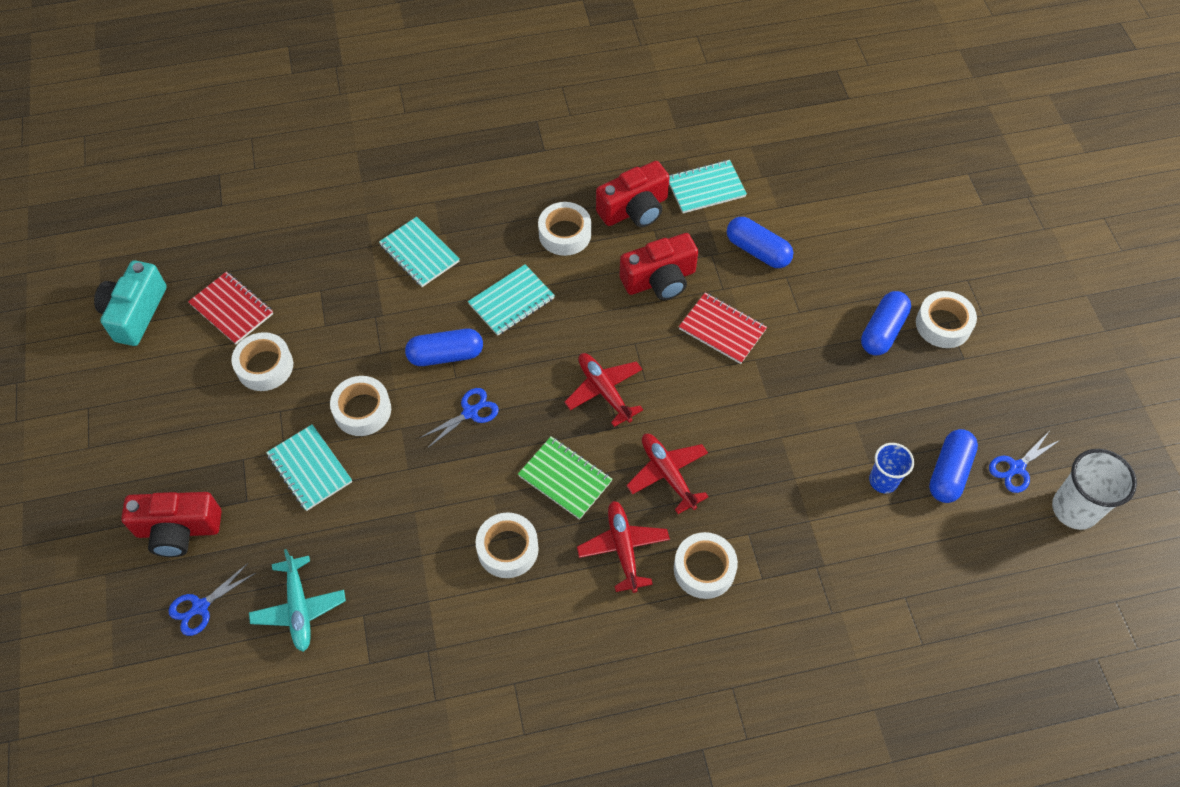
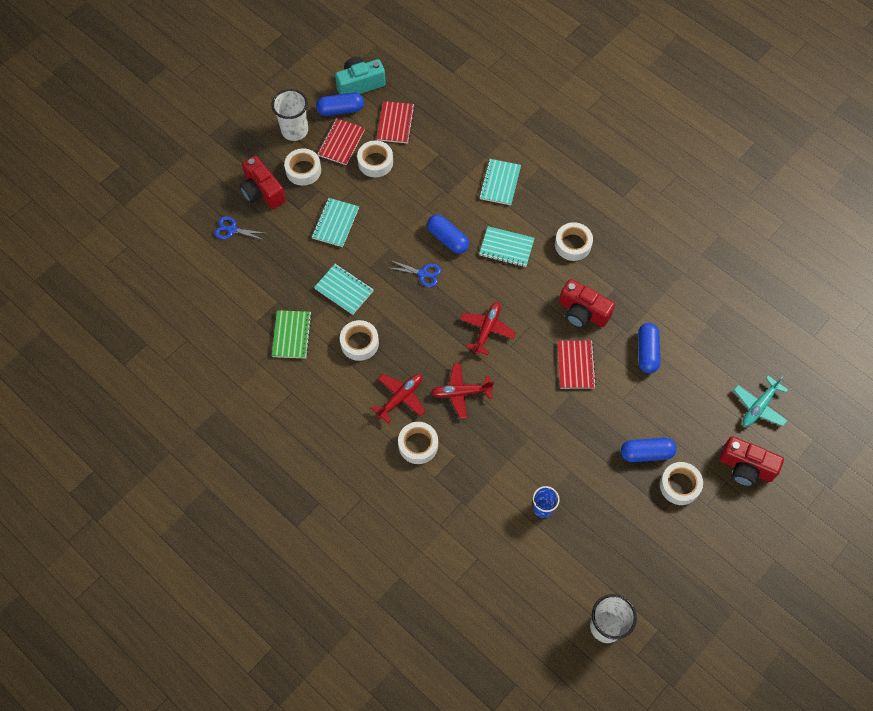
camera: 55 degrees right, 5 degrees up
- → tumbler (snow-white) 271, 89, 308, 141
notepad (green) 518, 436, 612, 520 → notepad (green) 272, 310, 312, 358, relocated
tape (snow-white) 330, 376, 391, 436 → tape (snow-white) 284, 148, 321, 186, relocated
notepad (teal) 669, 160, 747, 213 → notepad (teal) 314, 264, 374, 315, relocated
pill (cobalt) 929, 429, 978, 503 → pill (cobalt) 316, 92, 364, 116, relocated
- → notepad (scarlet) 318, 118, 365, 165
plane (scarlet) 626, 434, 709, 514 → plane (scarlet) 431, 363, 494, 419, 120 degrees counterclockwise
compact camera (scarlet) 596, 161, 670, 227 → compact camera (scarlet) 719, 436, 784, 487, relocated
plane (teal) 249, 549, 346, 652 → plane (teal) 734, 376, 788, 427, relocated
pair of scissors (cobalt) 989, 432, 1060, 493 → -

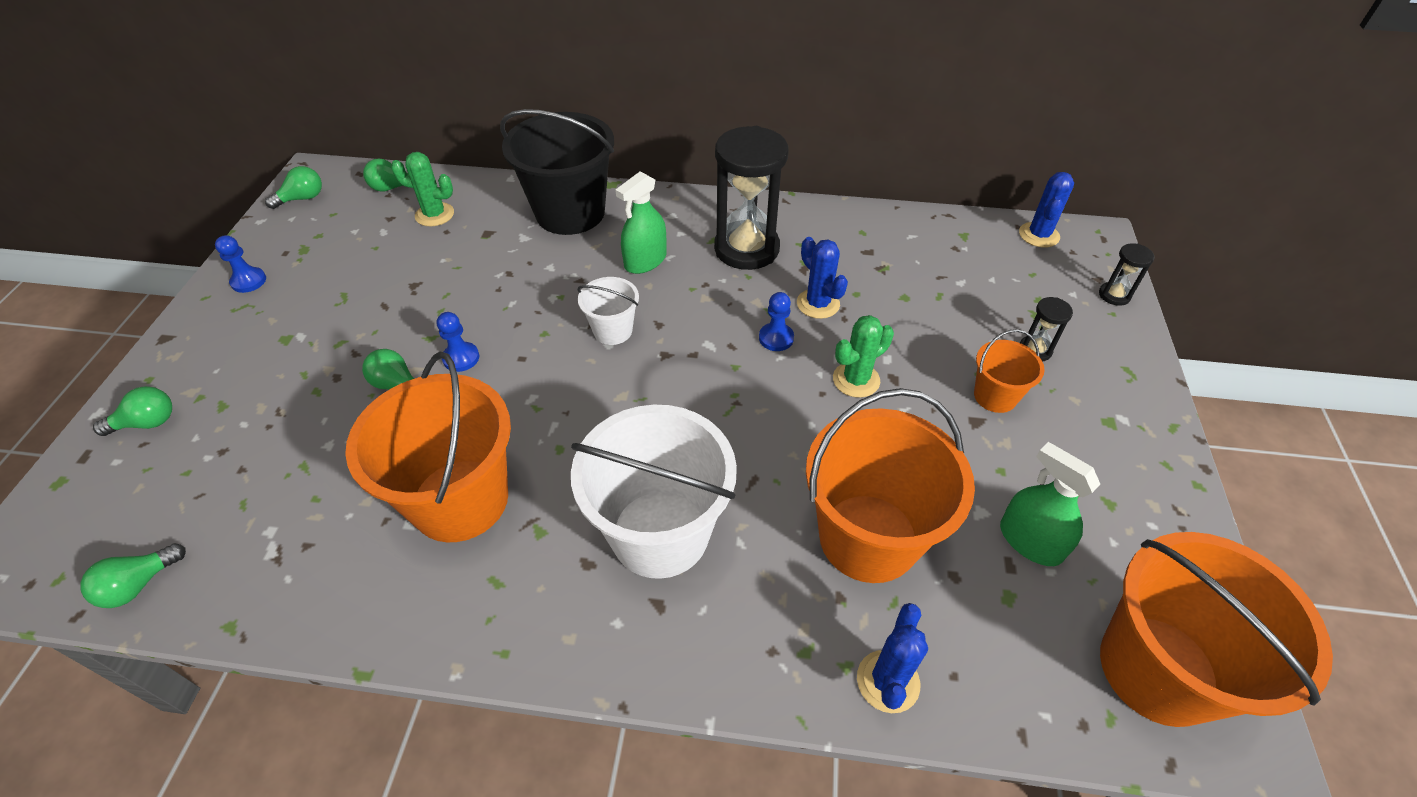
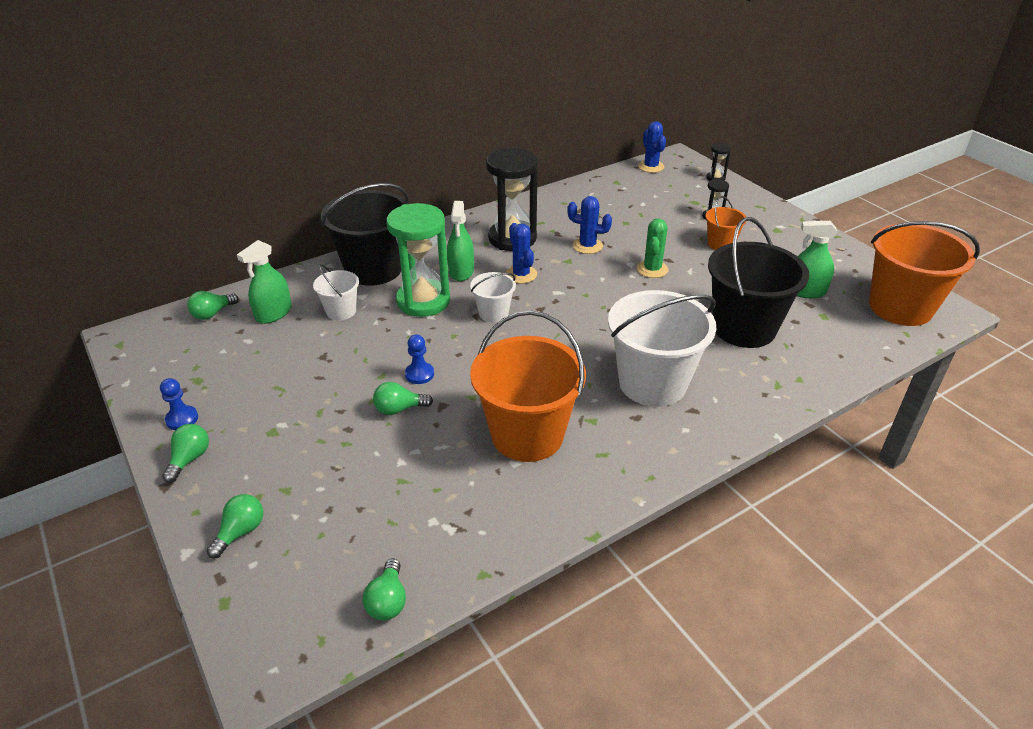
camera: 40 degrees left, 10 degrees down
lightbulb (green) 265, 166, 322, 209 → lightbulb (green) 162, 424, 209, 483, relocated
saguaro cactus (green) 391, 152, 454, 226 → spray bottle (green) 237, 240, 292, 324
- → sand bucket (snow-white) 313, 264, 359, 320
- → hourglass (green) 386, 203, 450, 317
saguaro cactus (cobalt) 857, 603, 928, 713 → saguaro cactus (cobalt) 506, 223, 537, 283, relocated
sand bucket (bright orange) 806, 388, 975, 583 → sand bucket (jet-black) 708, 217, 809, 348
chess pawn (cobalt) 759, 292, 794, 351 → -

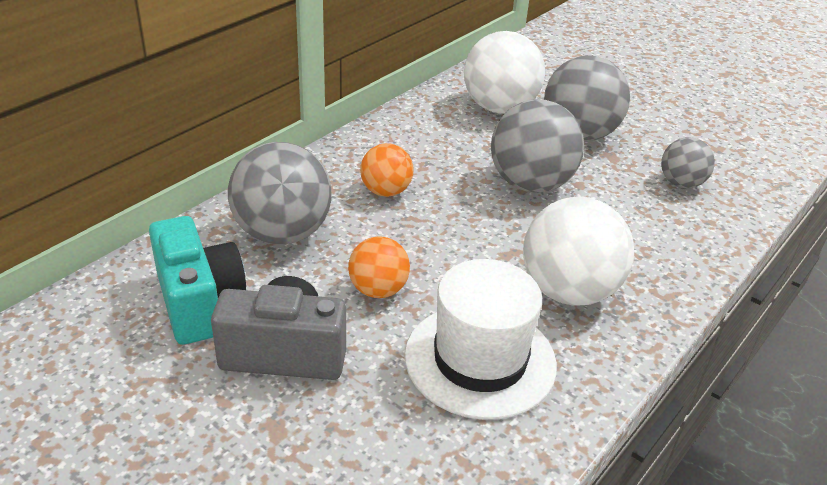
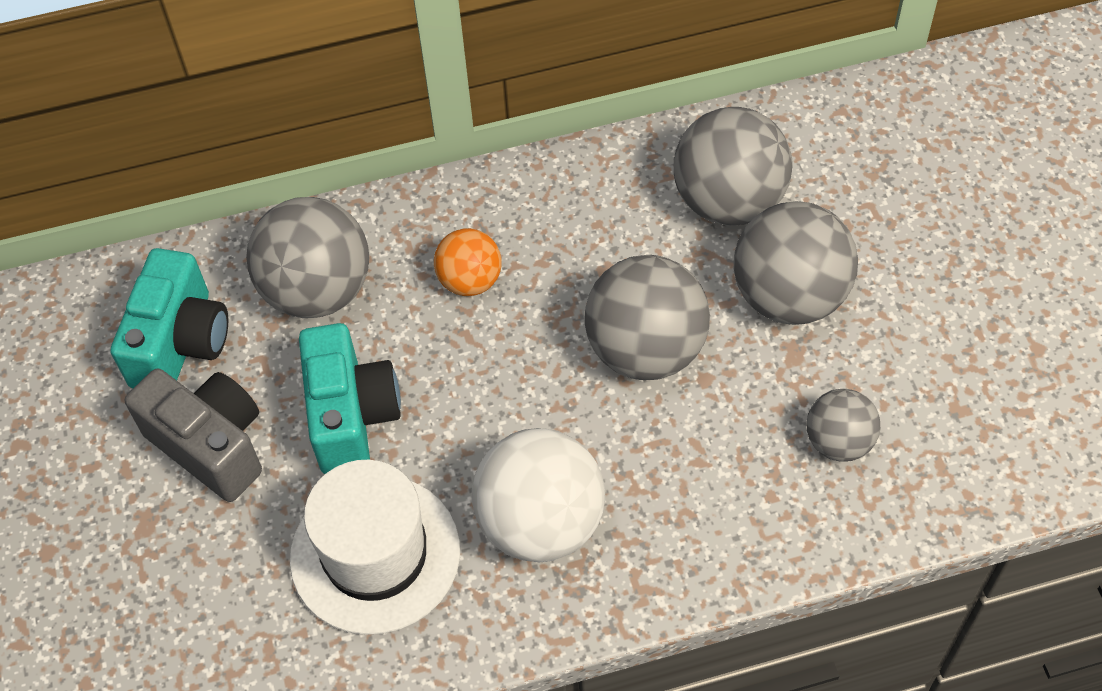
camera: 40 degrees right, 20 degrees up
play ball (bright orange) 348, 236, 410, 298 → compact camera (teal) 299, 323, 401, 474
play ball (snow-white) 464, 31, 545, 114 → play ball (ash-grey) 674, 107, 793, 226

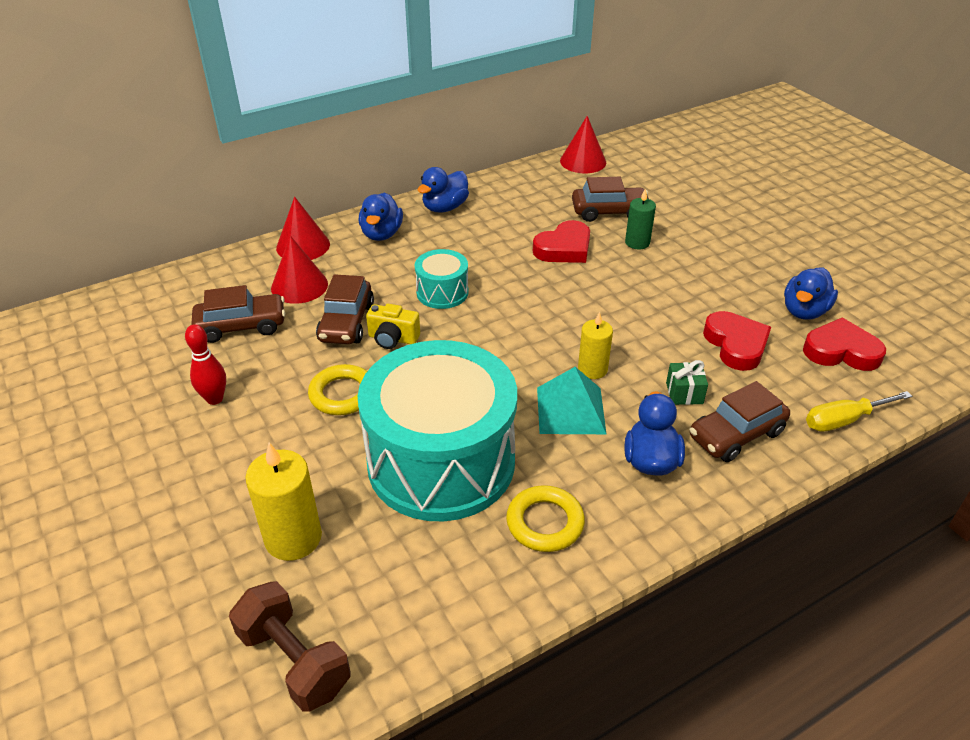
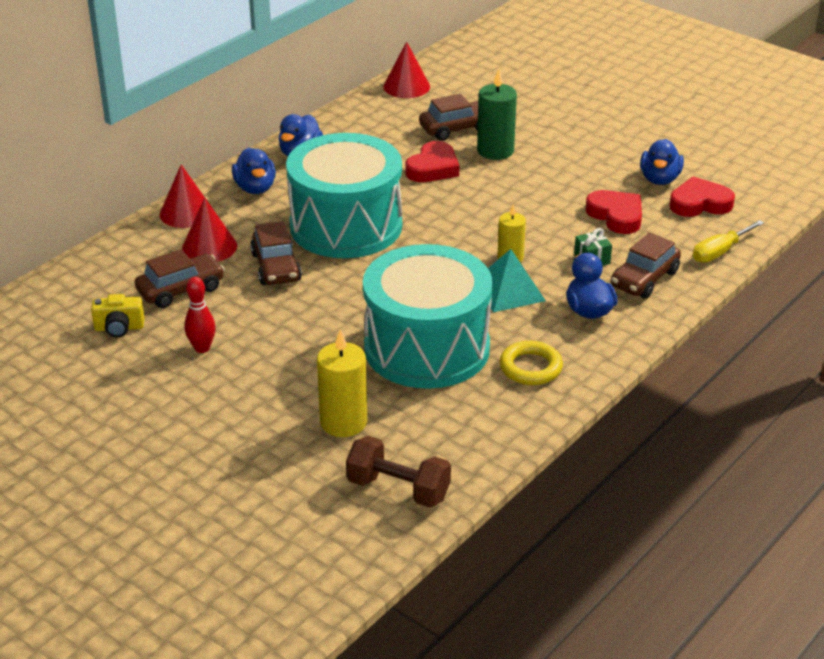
camera: 20 degrees left, 5 degrees down
compact camera (golden) 366, 304, 420, 349 → compact camera (golden) 91, 294, 145, 337, relocated
drum (teal) 415, 249, 469, 309 → drum (teal) 286, 133, 402, 258, x2.28
candle (green) 625, 188, 656, 249 → candle (green) 477, 69, 517, 160, x1.57
ring (golden) 308, 364, 367, 415 → -

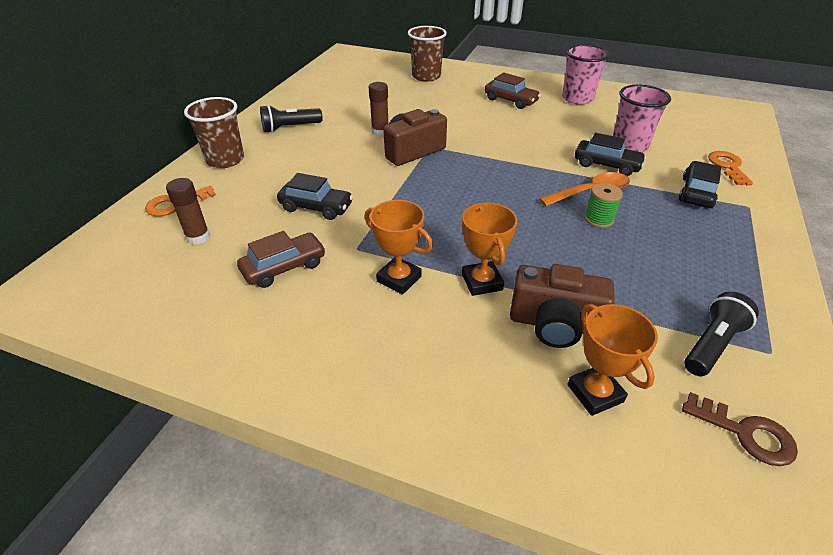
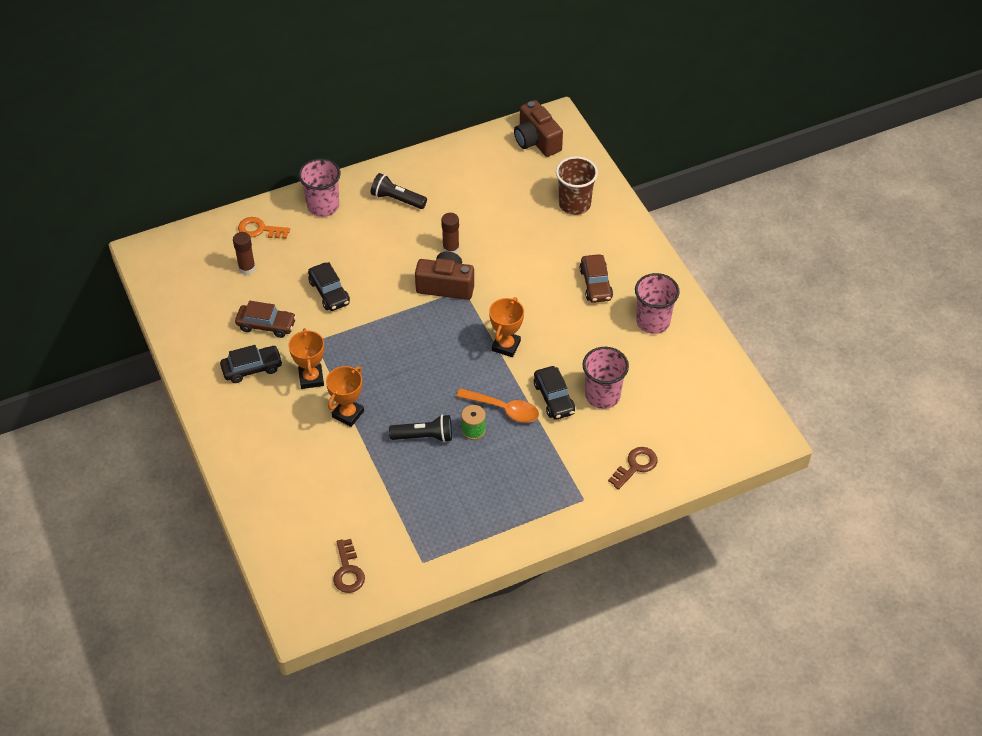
camera: 45 degrees right, 10 degrees up
automobile (jet-black) 679, 161, 721, 208 → automobile (jet-black) 220, 345, 283, 383, relocated
tumbler (russet) 184, 97, 244, 168 → tumbler (rose-pink) 298, 158, 341, 217
flashlight (jet-black) 684, 292, 759, 376 → flashlight (jet-black) 389, 415, 452, 442, relocated
award cup (bright orange) 567, 304, 658, 416 → award cup (bright orange) 489, 297, 524, 357, relocated
compact camera (russet) 510, 264, 615, 348 → compact camera (russet) 514, 100, 563, 157, relocated
latchkey (bright orange) 708, 151, 753, 185 → latchkey (russet) 608, 447, 658, 490

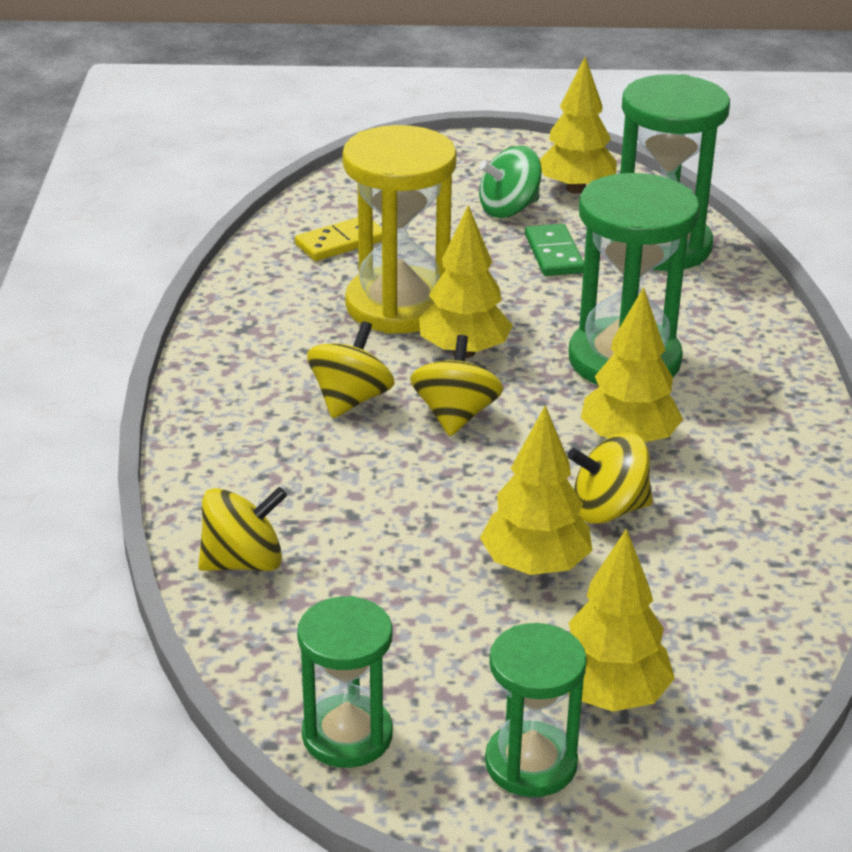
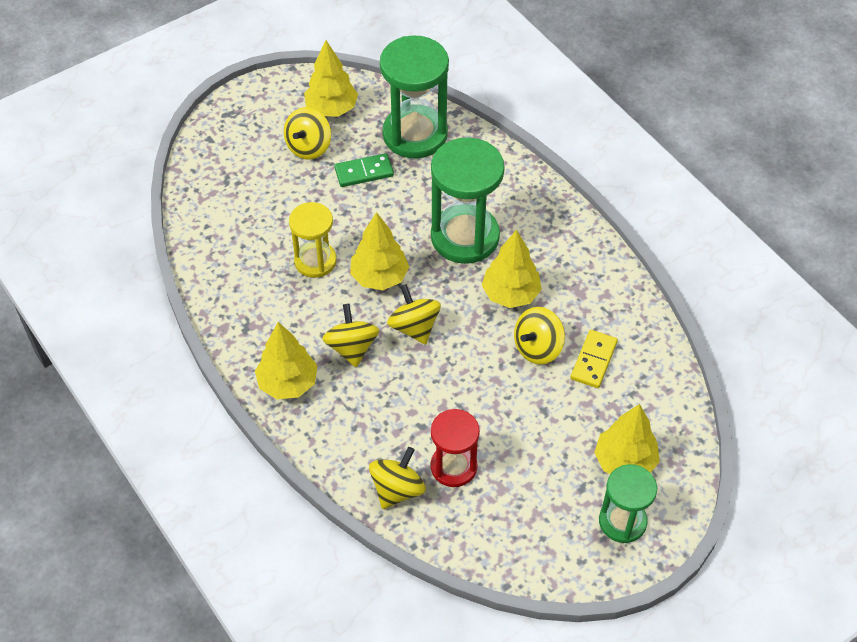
camera: 35 degrees left, 20 degrees up
toy tree (golden) 480, 405, 592, 575 → toy tree (golden) 255, 322, 318, 399, relocated
toy top (green) 479, 146, 542, 218 → toy top (golden) 284, 107, 331, 159
hourglass (golden) 342, 125, 457, 334 → hourglass (golden) 289, 202, 337, 278, x0.61
domino (green) 525, 224, 584, 276 → domino (green) 334, 153, 394, 187, 60 degrees counterclockwise
- → hourglass (scarlet) 431, 409, 480, 487
domino (golden) 295, 217, 382, 261 → domino (golden) 571, 330, 618, 388, relocated
hourglass (green) 297, 596, 393, 768 → -

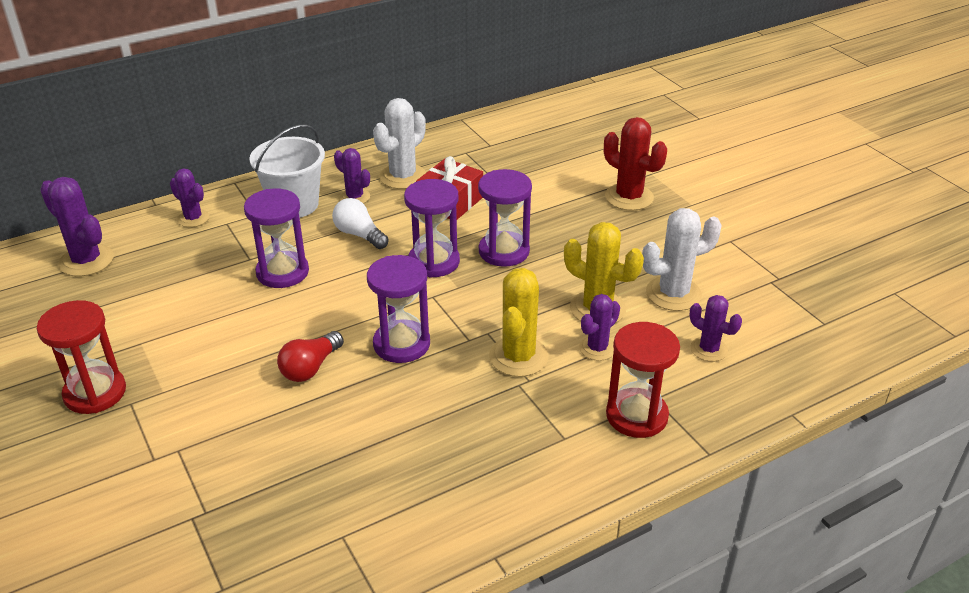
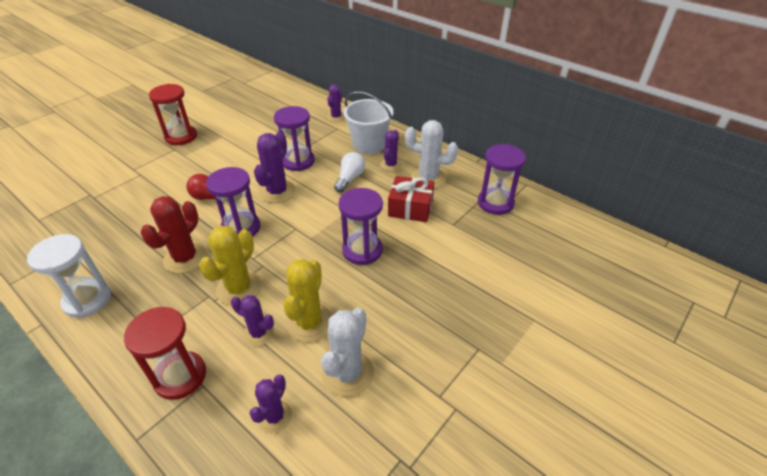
camera: 70 degrees right, 5 degrees up
- → hourglass (snow-white) 27, 234, 111, 318
saguaro cactus (scarlet) 604, 117, 667, 211 → saguaro cactus (scarlet) 141, 196, 207, 273, relocated
saguaro cactus (golden) 489, 268, 549, 377 → saguaro cactus (golden) 199, 226, 262, 306, 60 degrees counterclockwise
saguaro cactus (royal purple) 40, 177, 114, 276 → saguaro cactus (royal purple) 254, 132, 296, 203, relocated
saguaro cactus (snow-white) 642, 208, 722, 311 → saguaro cactus (snow-white) 321, 308, 374, 397, 60 degrees clockwise
hourglass (royal purple) 404, 179, 460, 278 → hourglass (royal purple) 478, 144, 526, 215, relocated

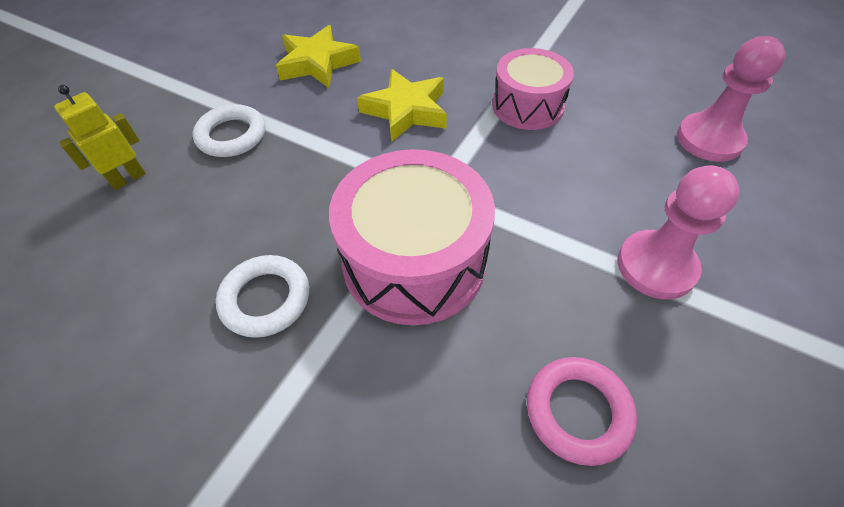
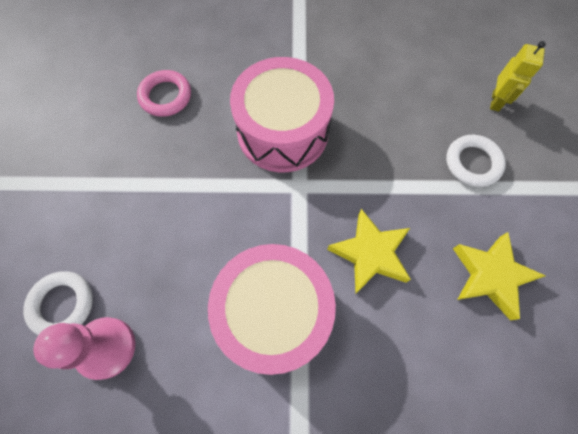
camera: 150 degrees right, 15 degrees up
ring (snow-white) 216, 255, 309, 338 → ring (snow-white) 23, 271, 93, 335, relocated
drum (rose-pink) 492, 48, 574, 130 → drum (rose-pink) 208, 244, 336, 375, x1.57
chess pawn (rose-pink) 618, 165, 739, 299 → -

